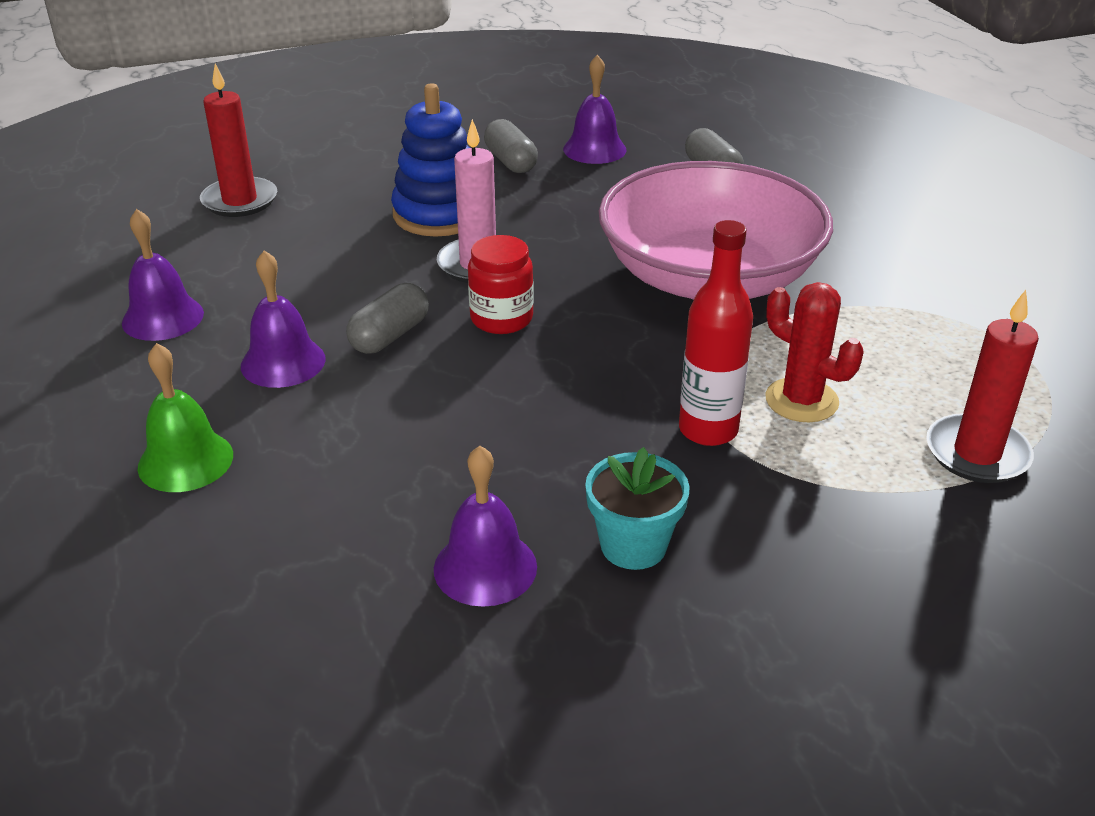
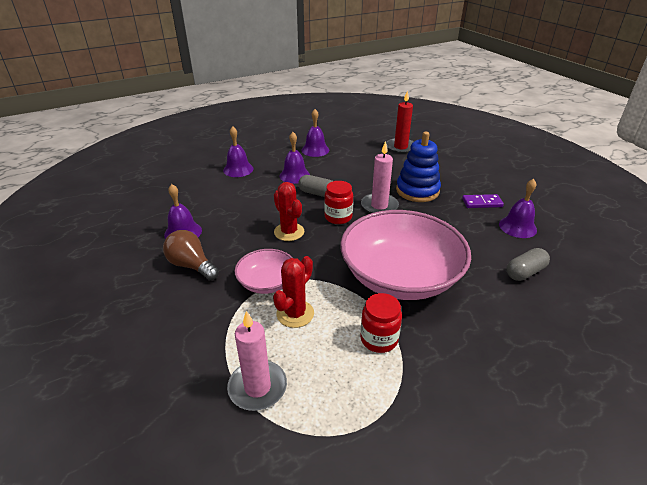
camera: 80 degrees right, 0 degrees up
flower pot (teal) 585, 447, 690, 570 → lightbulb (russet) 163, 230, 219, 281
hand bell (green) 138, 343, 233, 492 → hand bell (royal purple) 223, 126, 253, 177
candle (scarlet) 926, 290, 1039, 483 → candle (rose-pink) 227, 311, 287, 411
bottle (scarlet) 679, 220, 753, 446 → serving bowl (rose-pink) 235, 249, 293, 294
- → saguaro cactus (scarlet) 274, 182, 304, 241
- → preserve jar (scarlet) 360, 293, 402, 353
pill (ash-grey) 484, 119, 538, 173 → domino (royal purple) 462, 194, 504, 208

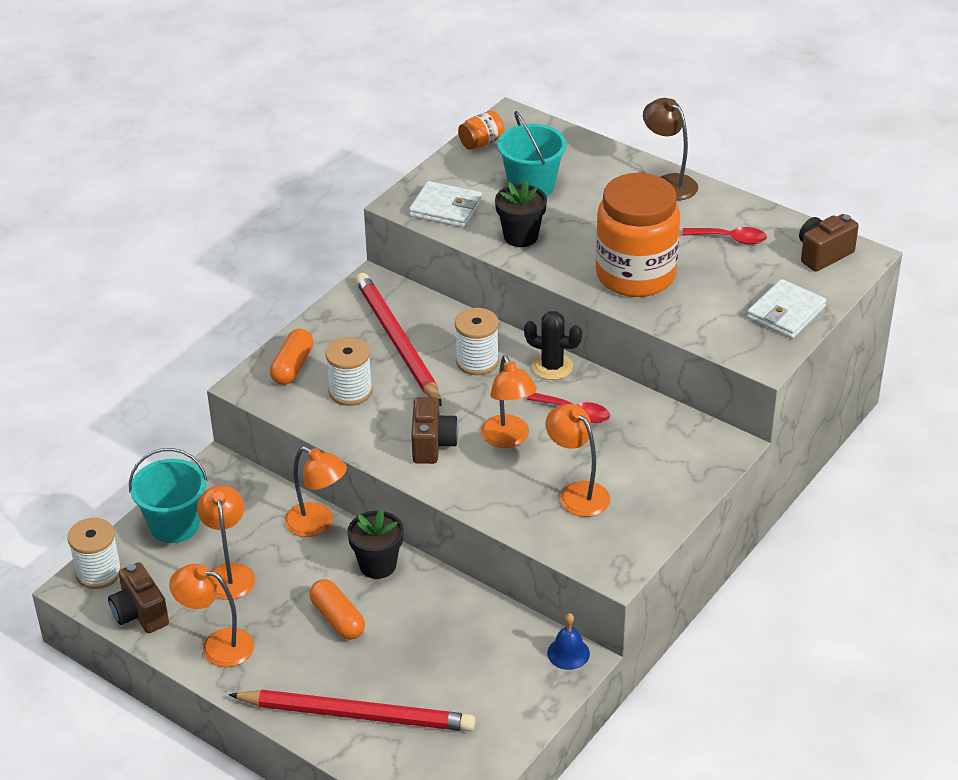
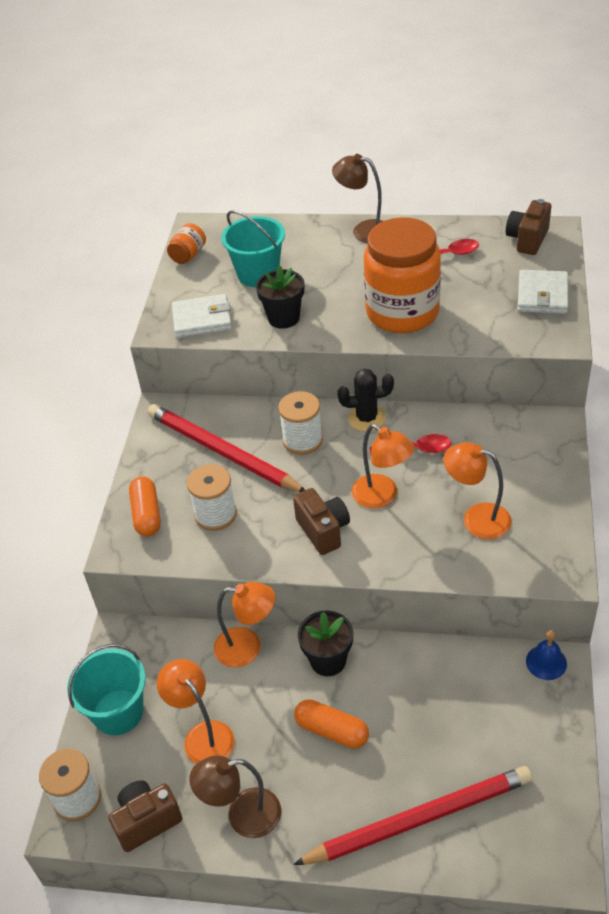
camera: 25 degrees left, 5 degrees up
compact camera (russet) 108, 562, 169, 633 → compact camera (russet) 108, 780, 182, 852, 120 degrees clockwise
desk lamp (bright orange) 169, 564, 254, 667 → desk lamp (russet) 189, 755, 281, 838

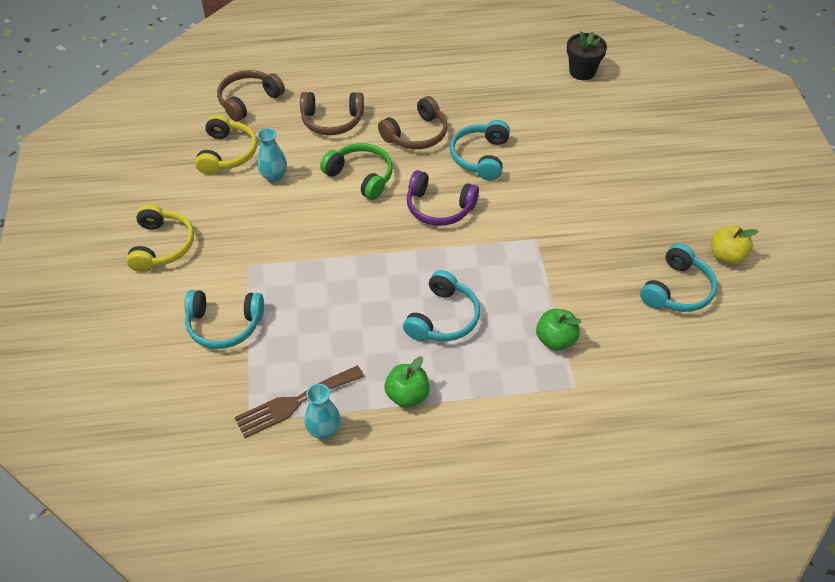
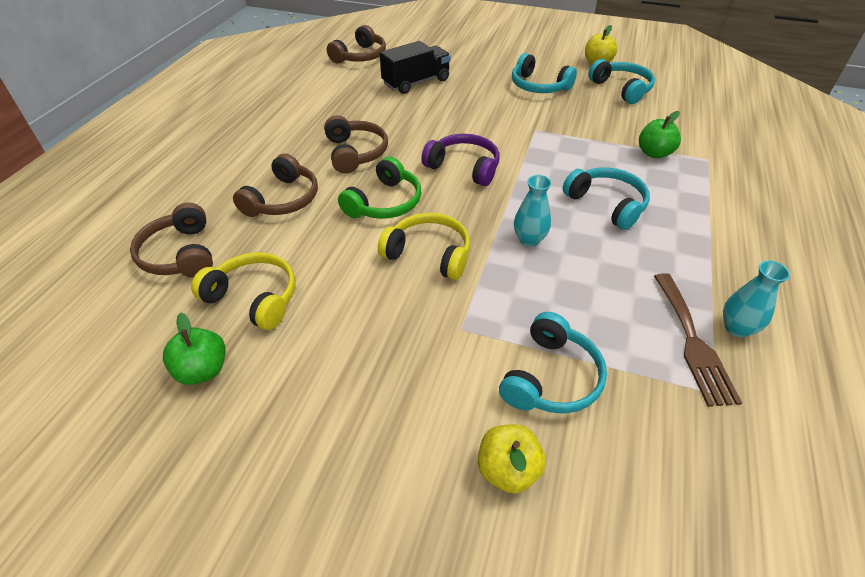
camera: 65 degrees left, 5 degrees down
apple (green) 384, 356, 430, 408 → apple (green) 163, 312, 226, 385, relocated
flower pot (jet-black) 567, 31, 607, 80 → headset (russet) 327, 25, 386, 64
headset (green) 320, 143, 393, 200 → headset (green) 338, 156, 421, 219, 150 degrees clockwise
headset (golden) 126, 204, 194, 272 → headset (golden) 378, 213, 470, 280, relocated
- → truck (jet-black) 380, 41, 451, 94
headset (royal purple) 407, 170, 479, 226 → headset (royal purple) 421, 134, 500, 186, 105 degrees counterclockwise
- → apple (golden) 478, 424, 546, 494
headset (teal) 450, 120, 510, 181 → headset (teal) 512, 53, 577, 93, relocated
tall vase (teal) 257, 128, 287, 183 → tall vase (teal) 514, 175, 552, 247, relocated

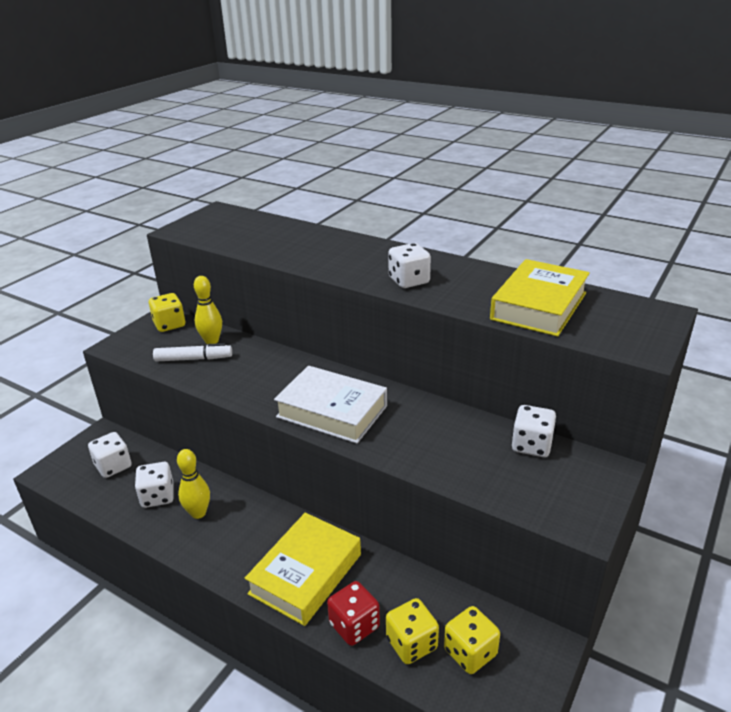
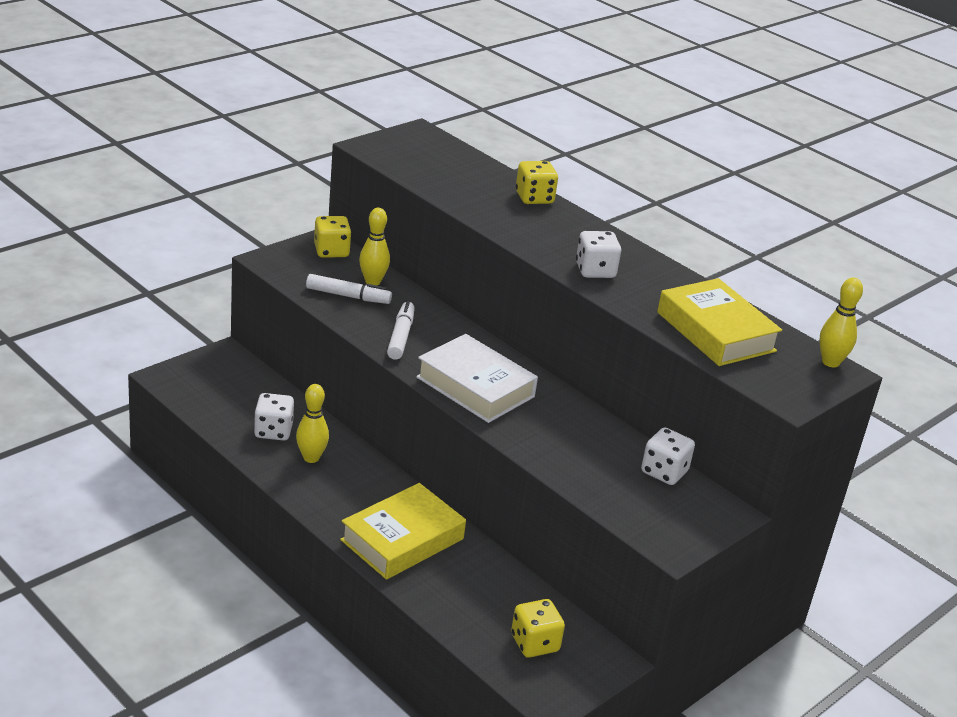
camera: 10 degrees right, 0 degrees up
- → felt pen (snow-white) 387, 301, 415, 360
die (golden) 386, 598, 439, 664 → die (golden) 516, 161, 558, 204, relocated
hardcover (golden) 490, 259, 590, 337 → hardcover (golden) 657, 278, 782, 366, 75 degrees counterclockwise
- → skittle (golden) 819, 277, 863, 367
die (snow-white) 88, 432, 132, 478 → -
die (scarlet) 327, 581, 380, 646 → -

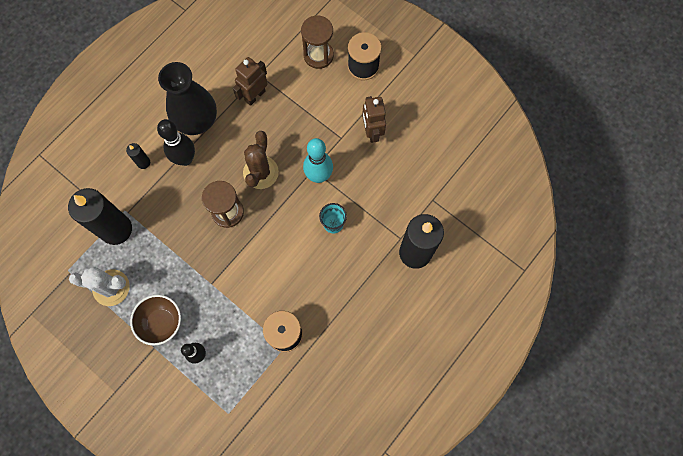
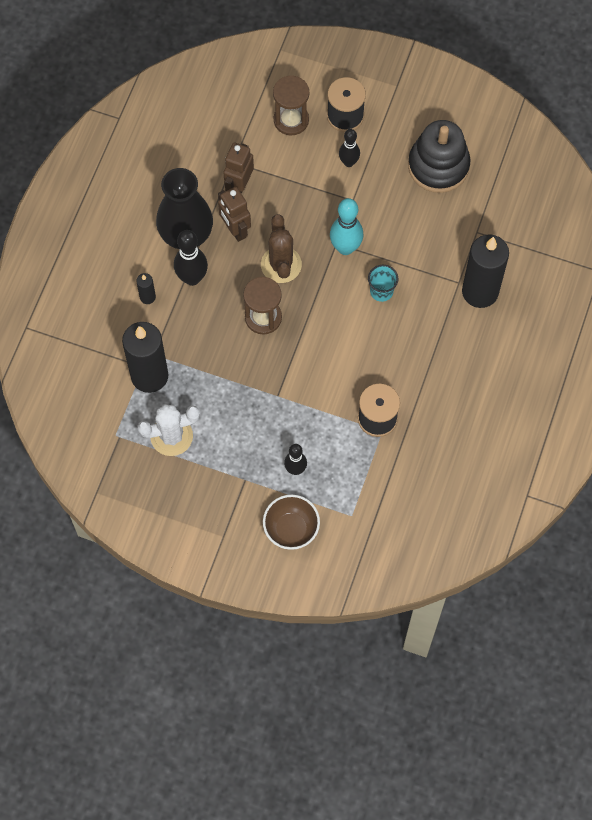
camera: 20 degrees left, 5 degrees down
robot figure (russet) 362, 96, 386, 143 → robot figure (russet) 218, 187, 251, 242, relocated
serving bowl (russet) 130, 295, 181, 345 → serving bowl (russet) 263, 495, 320, 550, relocated
- → skittle (jet-black) 339, 129, 360, 167
- → stacking toy (jet-black) 408, 120, 470, 193

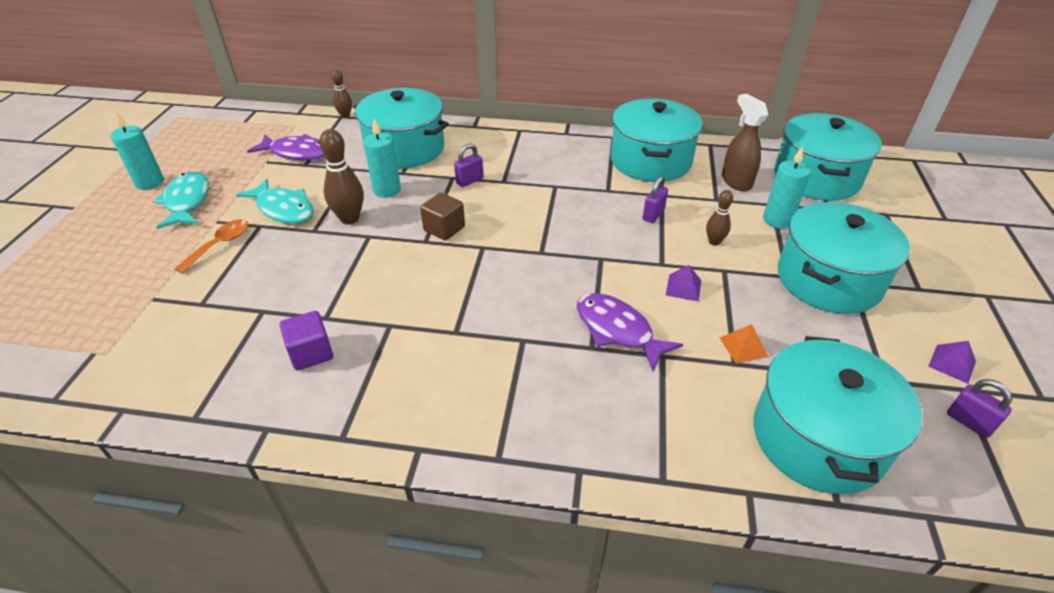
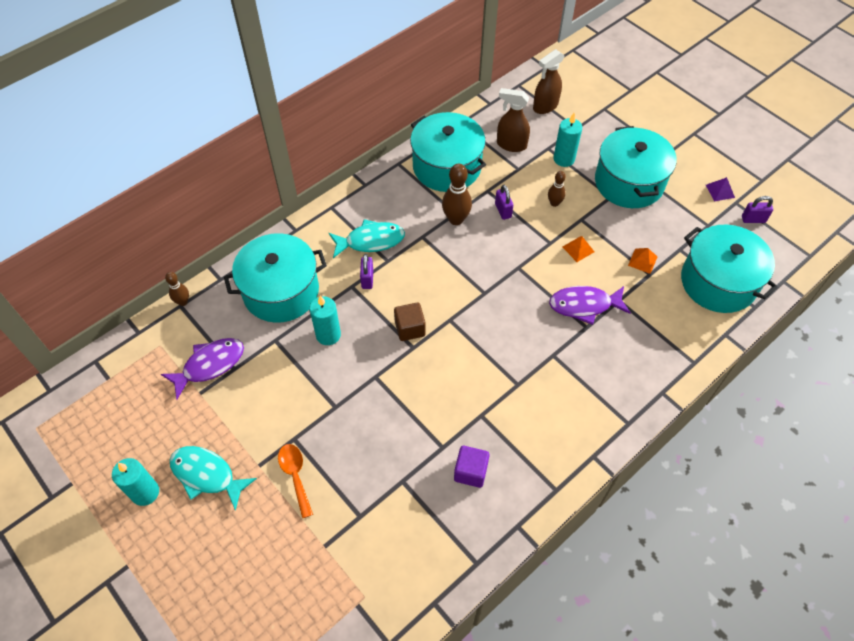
camera: 50 degrees left, 15 degrees up
toy fish (teal) 236, 178, 314, 224 → toy fish (teal) 329, 219, 405, 258, relocated
skittle (russet) 319, 129, 363, 224 → skittle (russet) 442, 164, 472, 225, relocated
stockpot (teal) 774, 113, 882, 201 → spray bottle (russet) 533, 49, 565, 114
pyramid (royal purple) 666, 265, 701, 302 → pyramid (bright orange) 563, 236, 594, 262

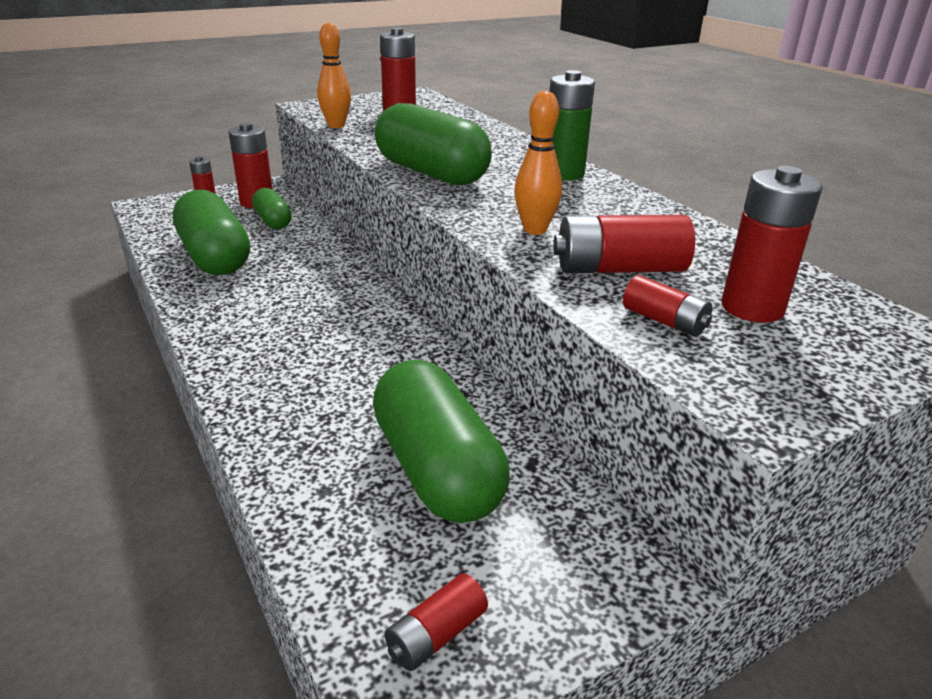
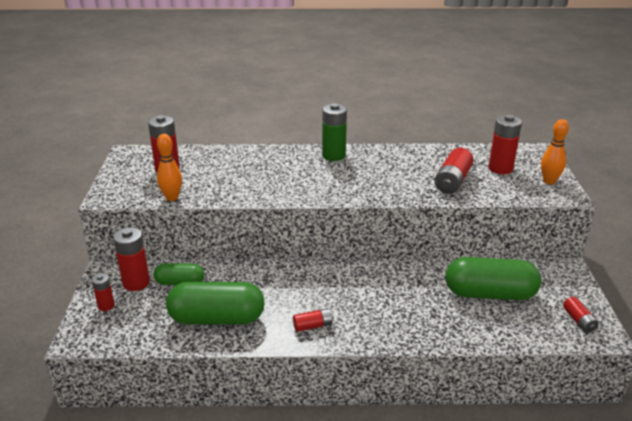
camera: 60 degrees left, 0 degrees up
AA battery (scarlet) 623, 275, 712, 337 → AA battery (scarlet) 293, 308, 334, 332, relocated
skittle (bright orange) 514, 91, 562, 235 → skittle (bright orange) 541, 119, 569, 185, relocated
pill (green) 375, 103, 492, 185 → -

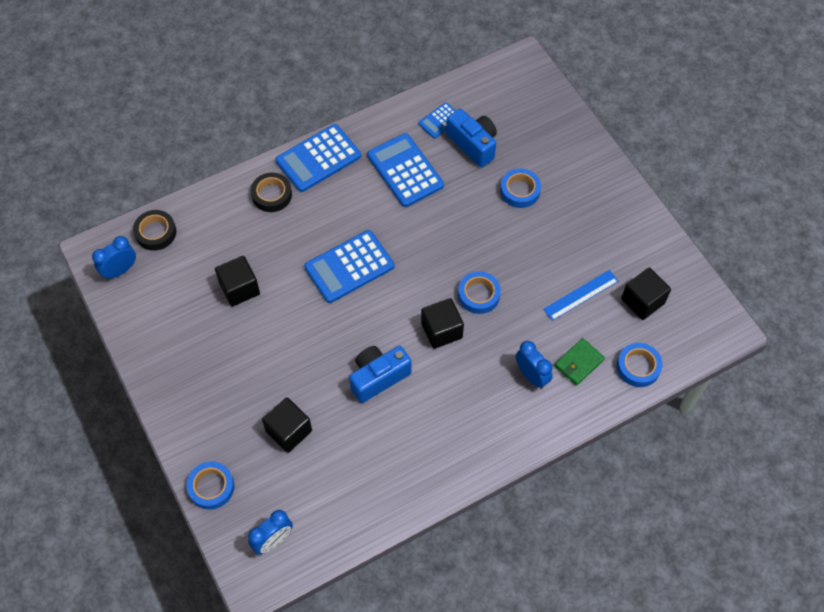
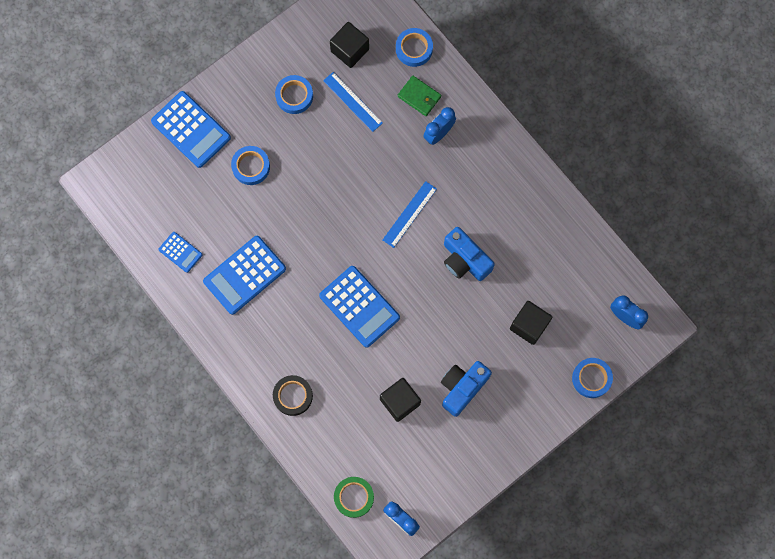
camera: 100 degrees left, 15 degrees up
calculator (cobalt) 276, 124, 361, 192 → calculator (cobalt) 151, 91, 231, 168, relocated
tape (cobalt) 458, 271, 501, 314 → tape (cobalt) 275, 75, 313, 114, relocated
tape (jet-black) 133, 210, 176, 251 → tape (green) 334, 477, 374, 518
cube (jet-black) 421, 298, 464, 349 → straightedge (cobalt) 383, 181, 437, 248
compact camera (cobalt) 446, 109, 497, 167 → compact camera (cobalt) 441, 361, 492, 417, relocated

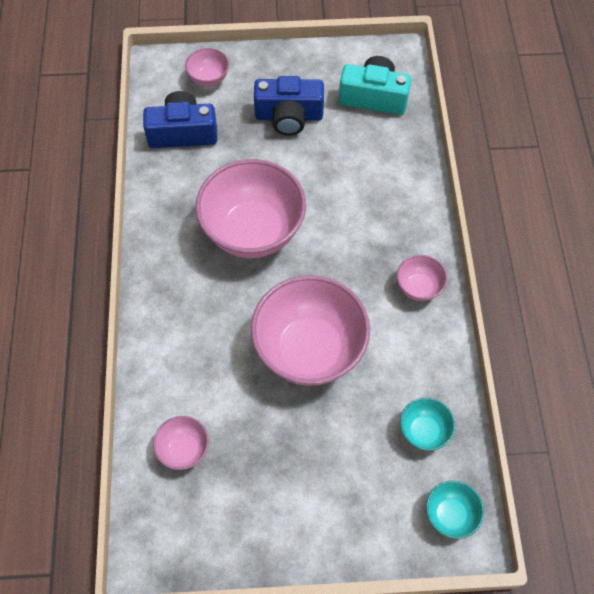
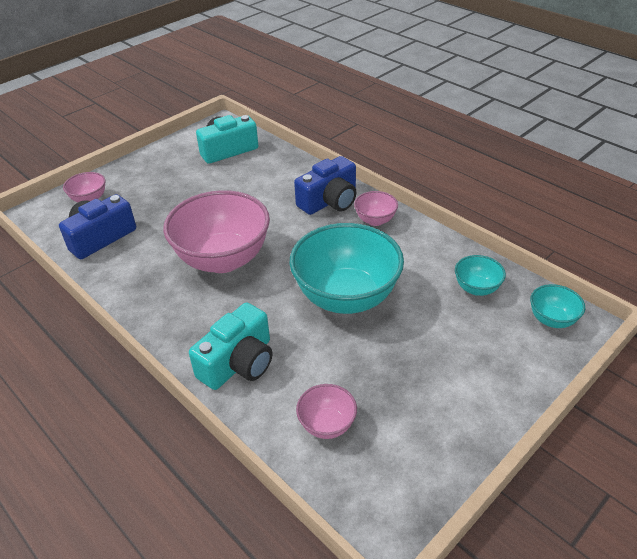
camera: 40 degrees left, 20 degrees down
- → compact camera (teal) 189, 302, 272, 390
serving bowl (rose-pink) 251, 275, 370, 386 → serving bowl (teal) 289, 223, 404, 314
compact camera (cobalt) 254, 76, 324, 136 → compact camera (cobalt) 294, 156, 356, 215, relocated

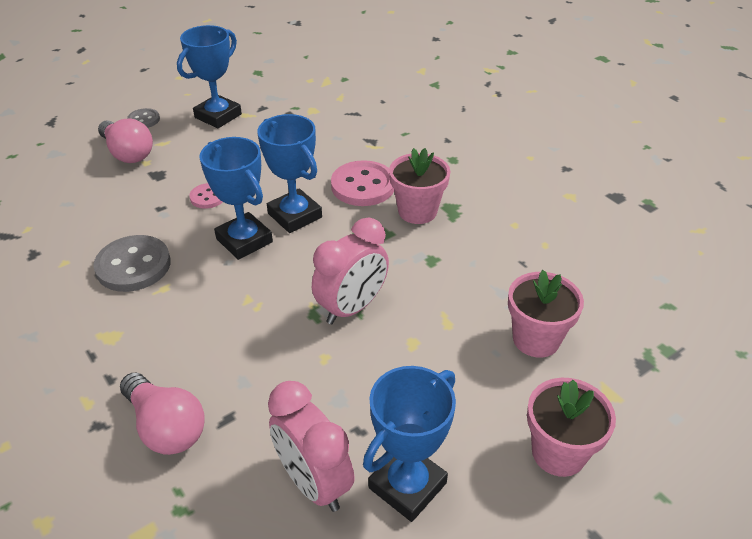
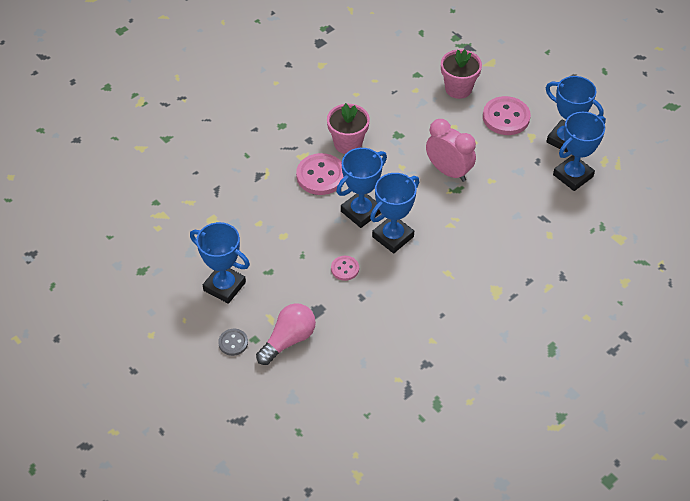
camera: 95 degrees left, 10 degrees up
- → button (rose-pink) 483, 96, 531, 135
alarm clock (rose-pink) 268, 381, 355, 512 → award cup (cobalt) 553, 112, 606, 191
button (ash-grey) 93, 235, 171, 292 → -
lightbulb (rose-pink) 120, 373, 205, 455 → -
flower pot (rose-pink) 527, 378, 616, 477 → -

